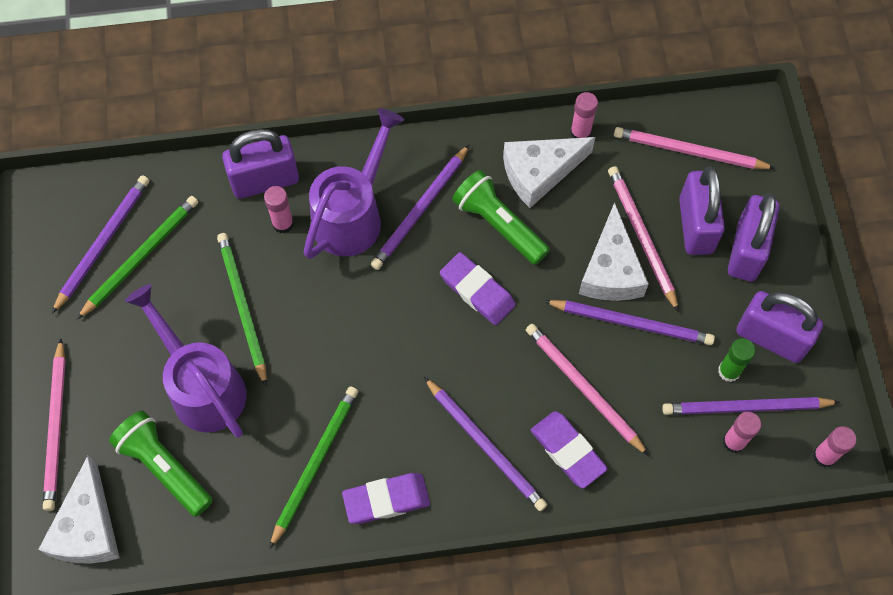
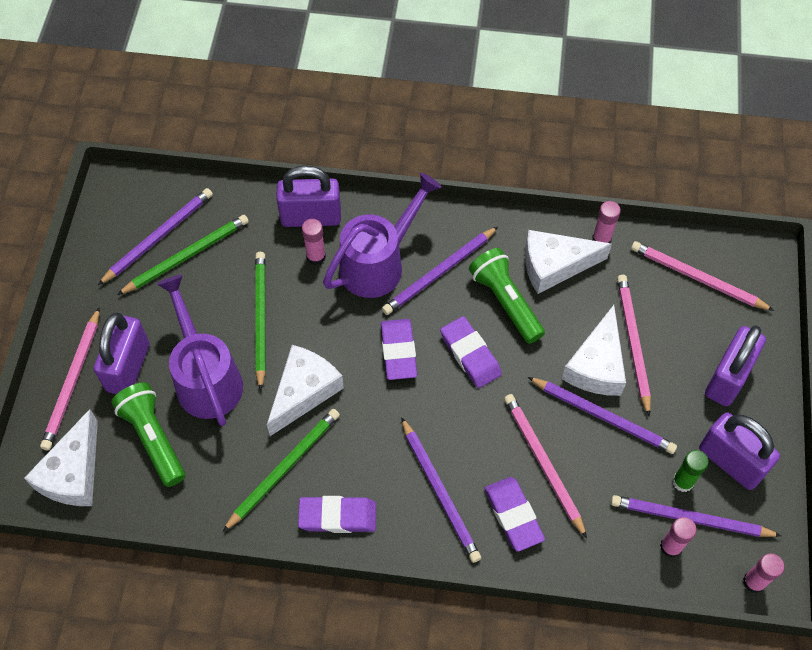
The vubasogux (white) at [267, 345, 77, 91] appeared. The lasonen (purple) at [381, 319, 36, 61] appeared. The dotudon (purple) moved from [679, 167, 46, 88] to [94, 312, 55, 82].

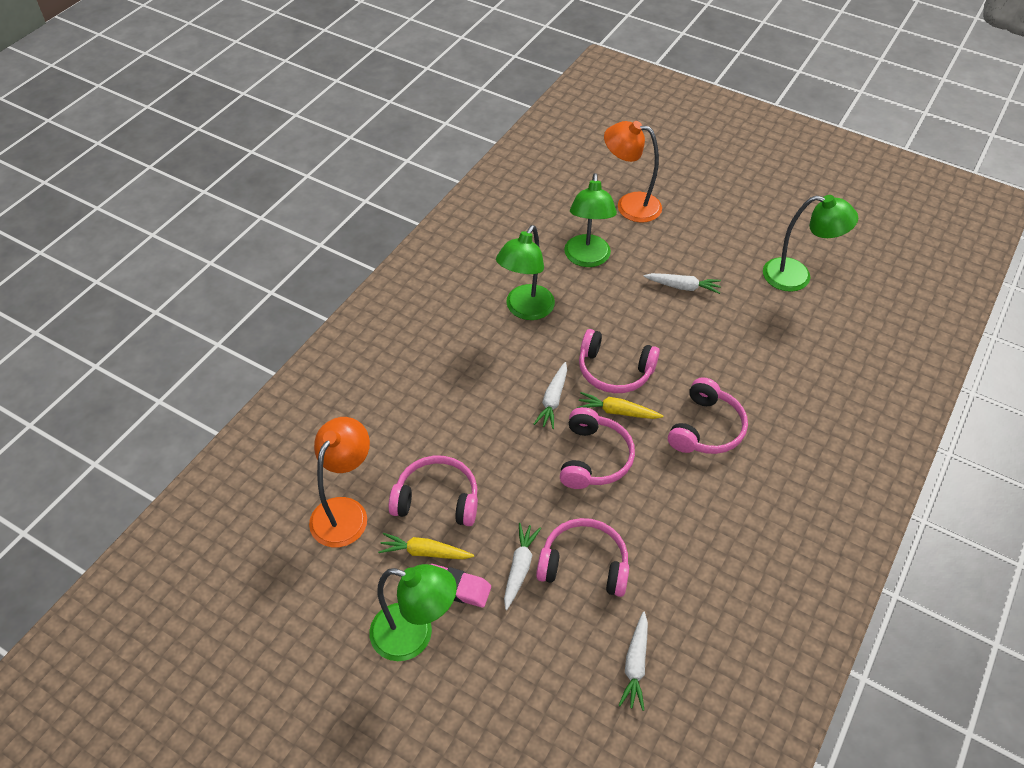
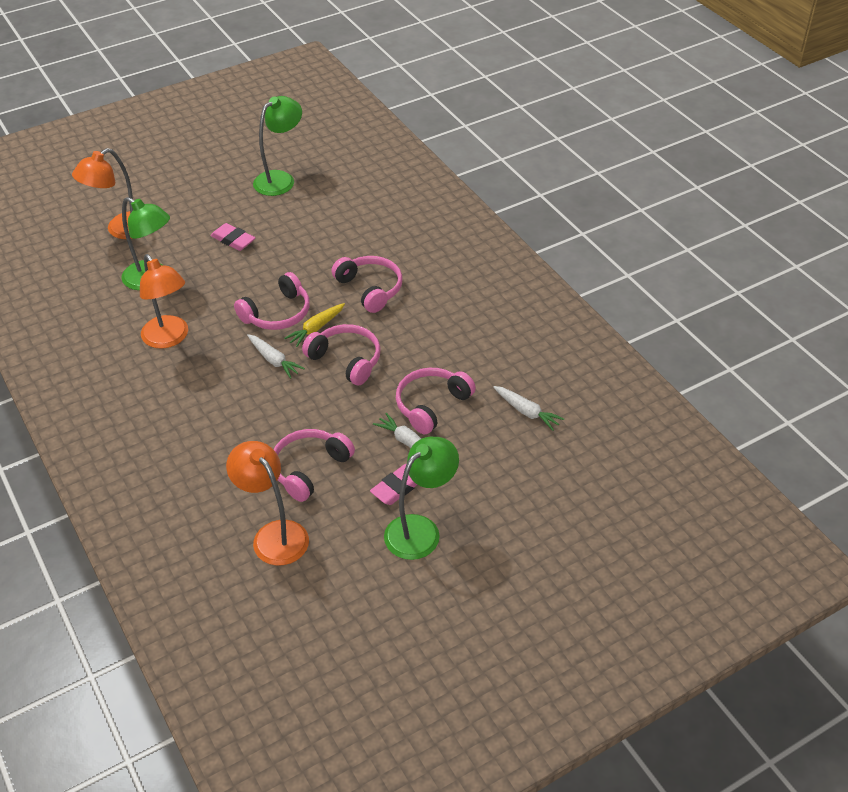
The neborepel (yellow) at [378, 533, 96, 26] disappeared. The neborepel (white) at [643, 273, 78, 21] was replaced by the lasonen (pink) at [210, 223, 45, 28]. The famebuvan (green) at [496, 225, 59, 95] became the famebuvan (orange) at [140, 254, 48, 94].

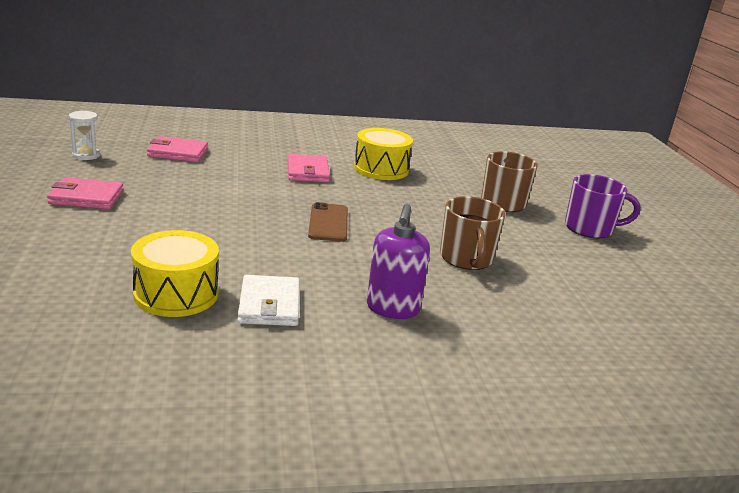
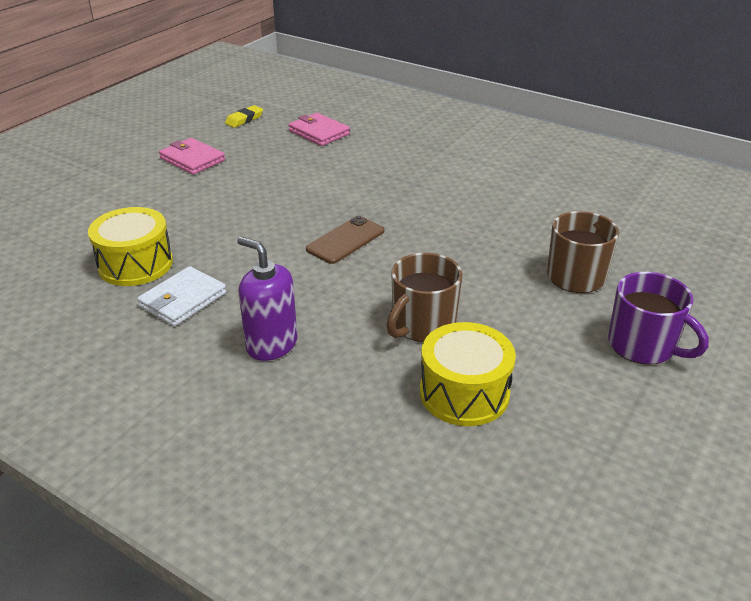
The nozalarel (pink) at [288, 154, 42, 28] disappeared. The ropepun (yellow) moved from [354, 128, 59, 52] to [420, 322, 96, 104]. The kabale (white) at [69, 111, 31, 49] was replaced by the lasonen (yellow) at [225, 105, 38, 23]. The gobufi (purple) at [367, 204, 63, 115] turned 75 degrees clockwise.

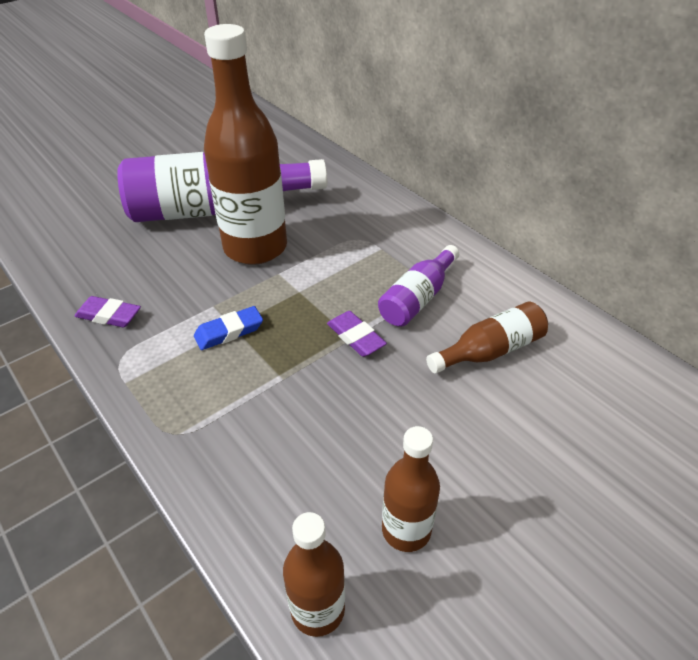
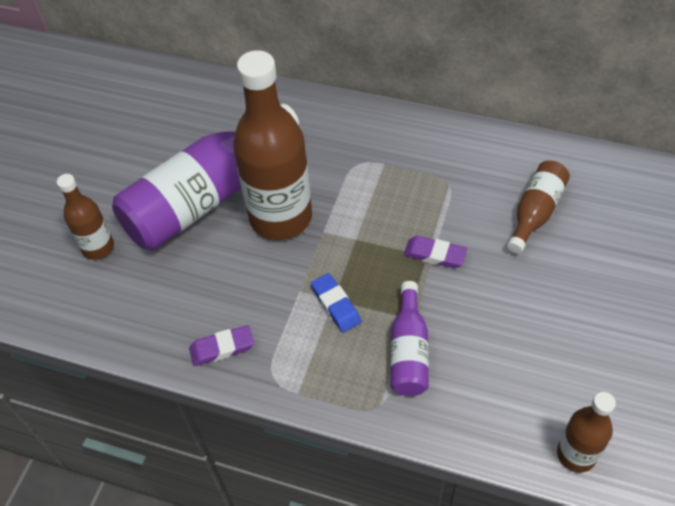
The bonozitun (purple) moved from [378, 245, 81, 82] to [390, 281, 39, 115]. The bonozitun (brown) moved from [382, 426, 58, 126] to [57, 174, 57, 86]. The lasonen (blue) at [194, 306, 69, 44] turned 60 degrees counterclockwise.

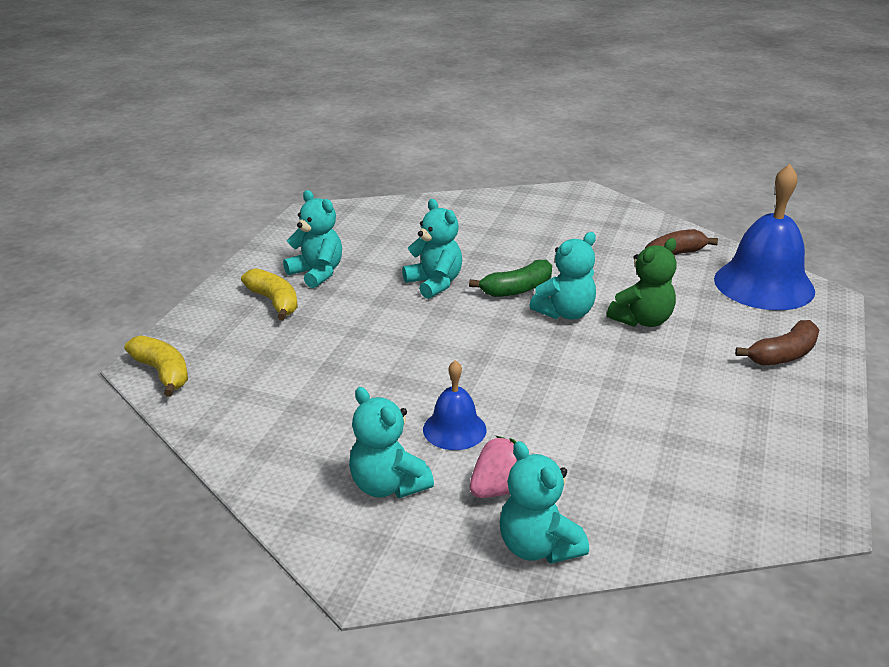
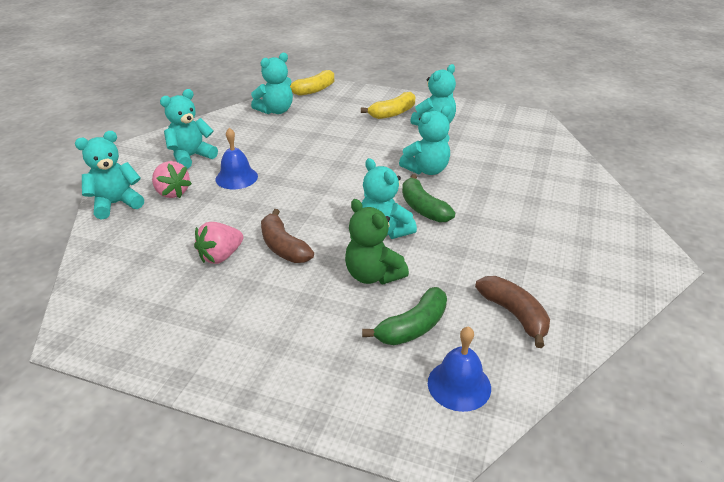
The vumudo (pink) at [194, 222, 49, 42] appeared. The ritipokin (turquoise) at [251, 53, 42, 61] appeared. The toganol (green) at [362, 287, 85, 58] appeared. The toganol (brown) moved from [735, 320, 84, 46] to [261, 209, 53, 54]. The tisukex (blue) at [714, 164, 101, 146] changed to 0.52 times the size.

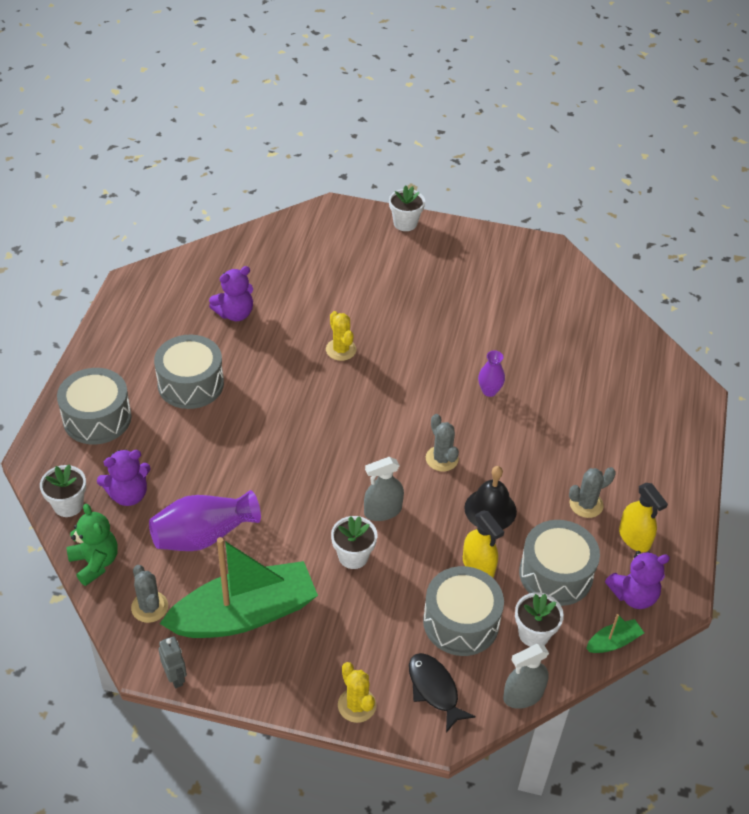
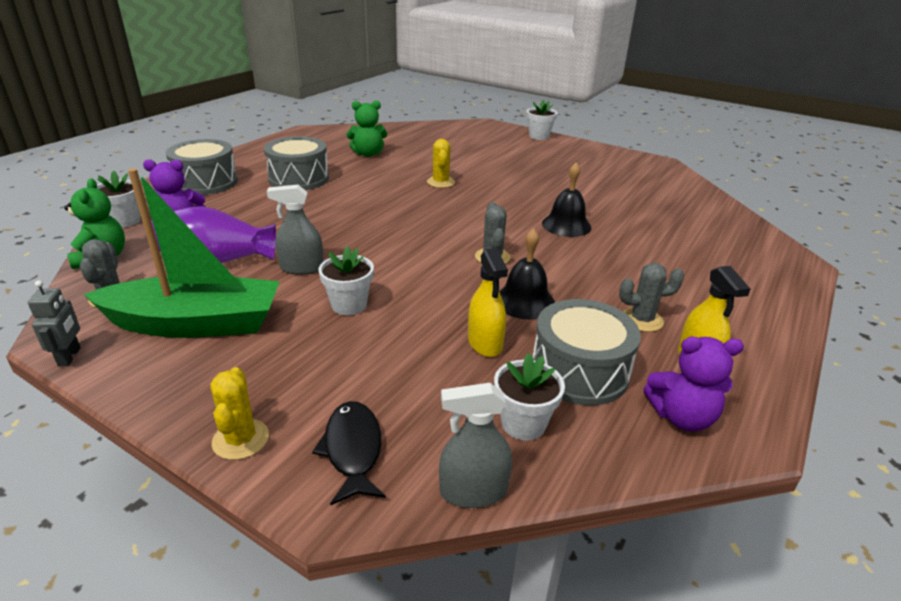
The ropepun (grey) at [423, 566, 81, 90] disappeared. The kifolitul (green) at [586, 614, 58, 39] disappeared. The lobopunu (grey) moved from [364, 457, 40, 64] to [267, 185, 57, 90]. The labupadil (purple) at [478, 350, 27, 47] was replaced by the tisukex (black) at [542, 162, 49, 75]. The ritipokin (purple) at [209, 266, 44, 55] became the ritipokin (green) at [346, 100, 41, 57].

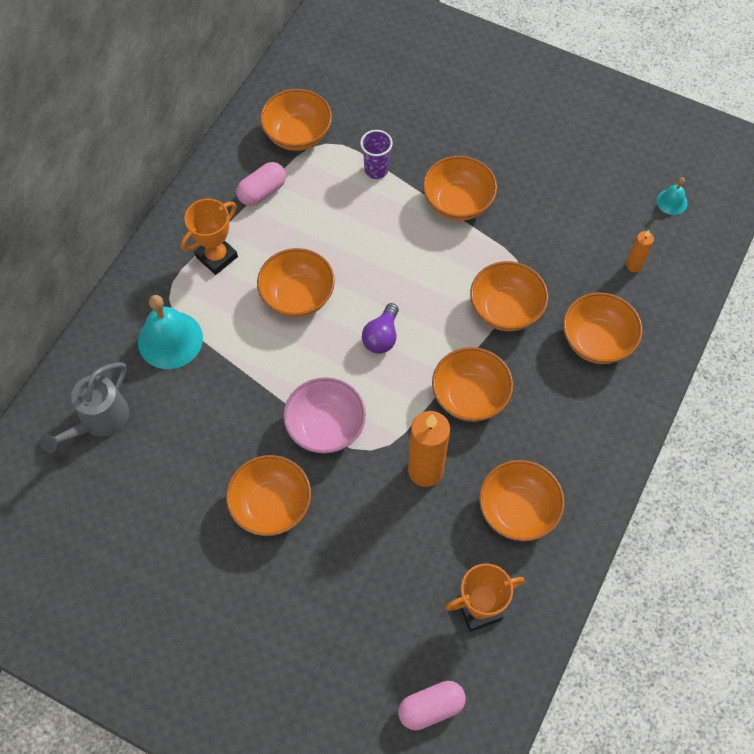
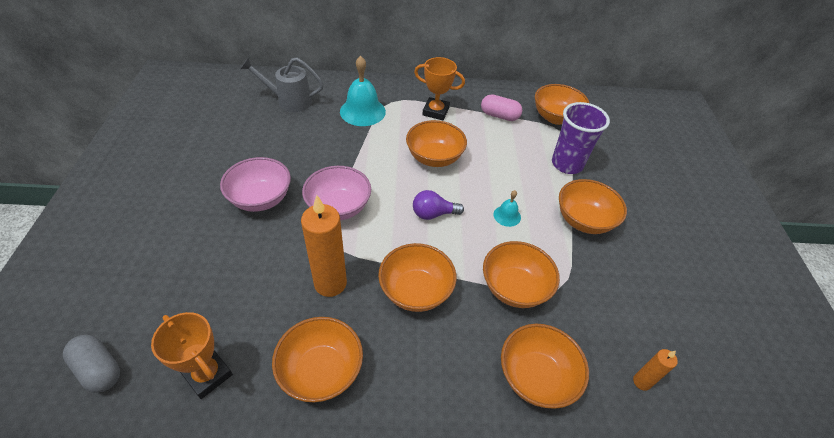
The tisukex (turquoise) moved from [657, 177, 30, 38] to [494, 190, 27, 37]. The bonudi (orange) at [226, 455, 85, 81] became the bonudi (pink) at [220, 157, 71, 55]. The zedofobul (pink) at [398, 681, 68, 49] became the zedofobul (grey) at [63, 335, 57, 58]. The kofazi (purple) at [360, 130, 33, 49] changed to 1.64 times the size.

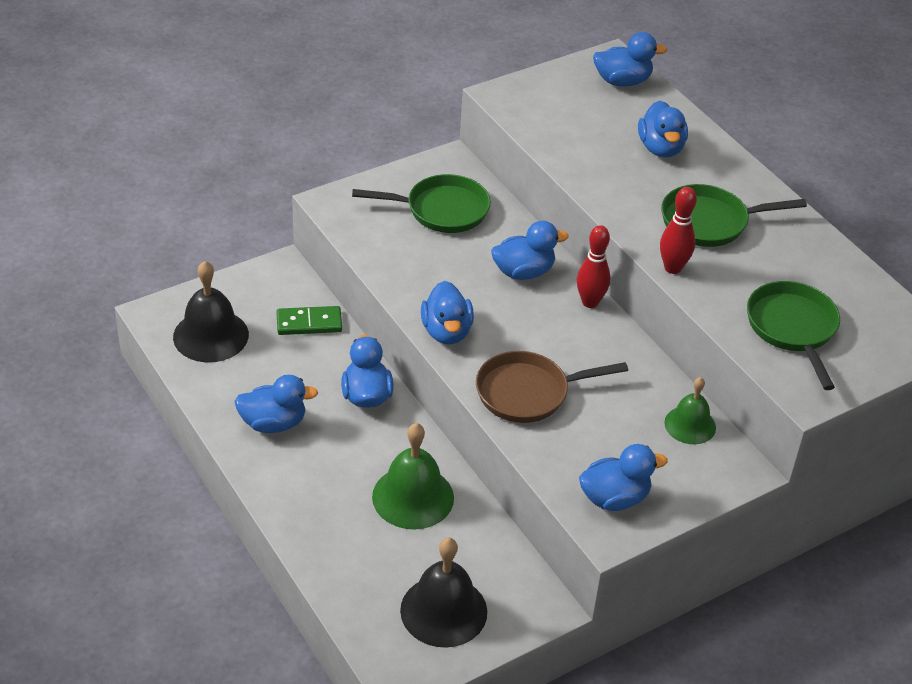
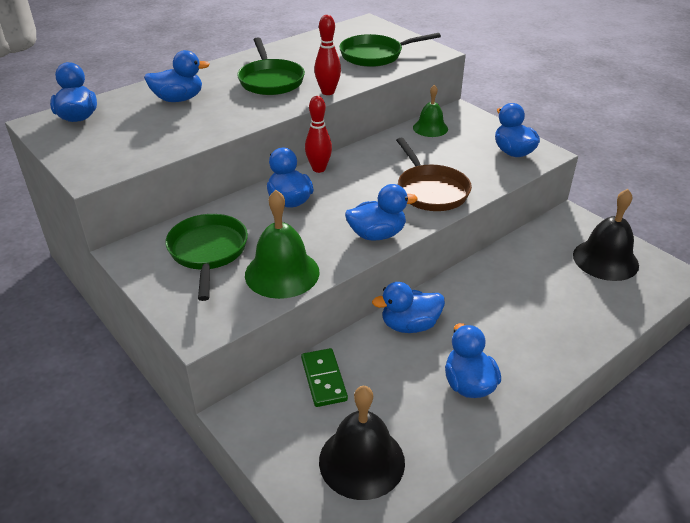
The tisukex (green) moved from [372, 423, 82, 107] to [245, 190, 75, 109].

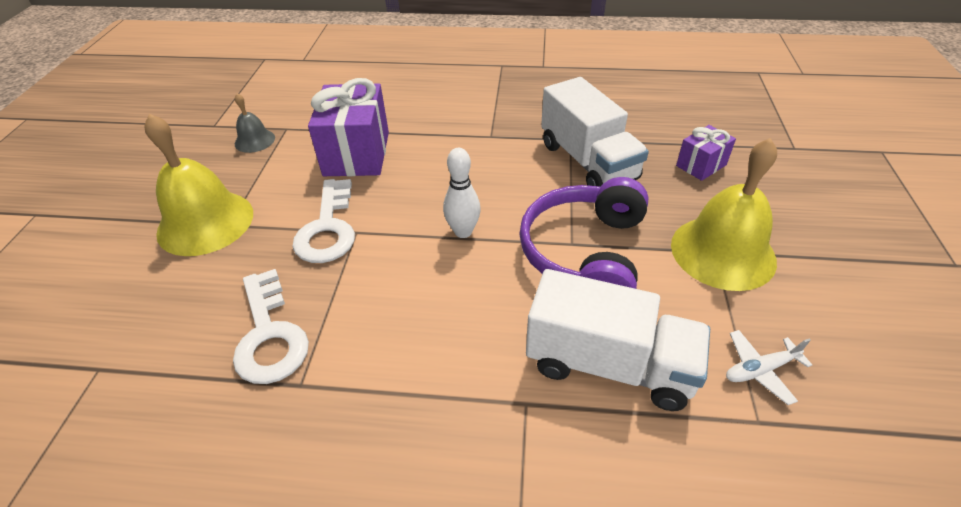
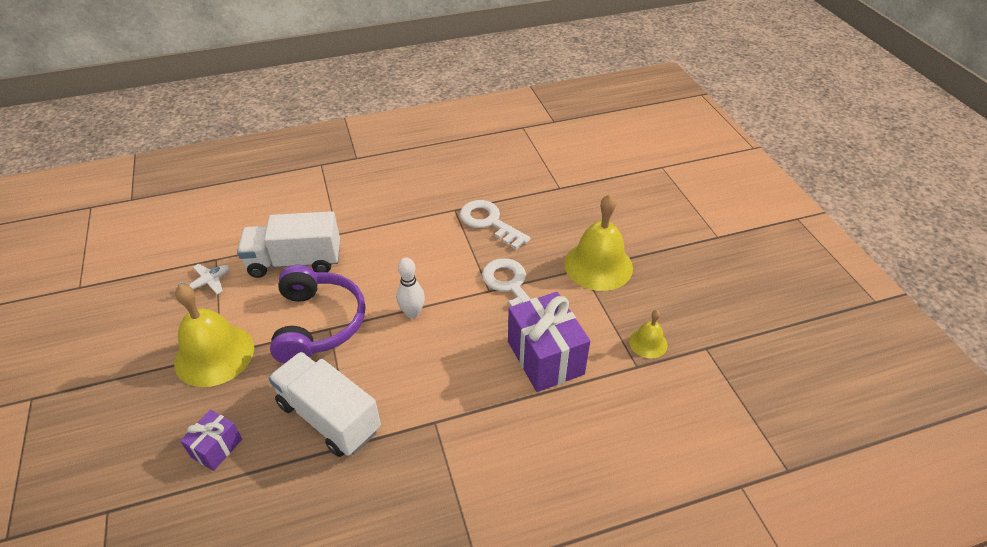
The tisukex (grey) at [235, 93, 40, 60] became the tisukex (yellow) at [629, 310, 38, 49].

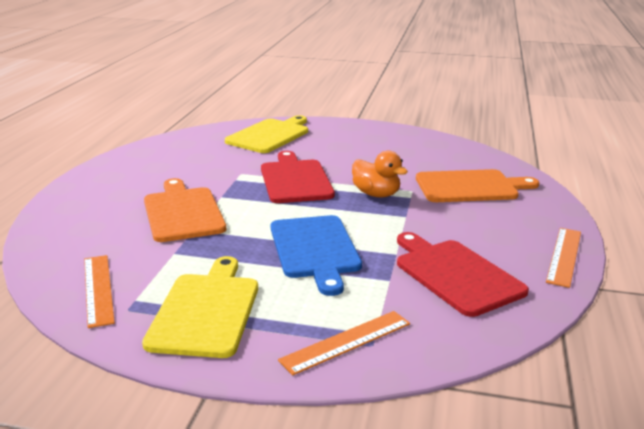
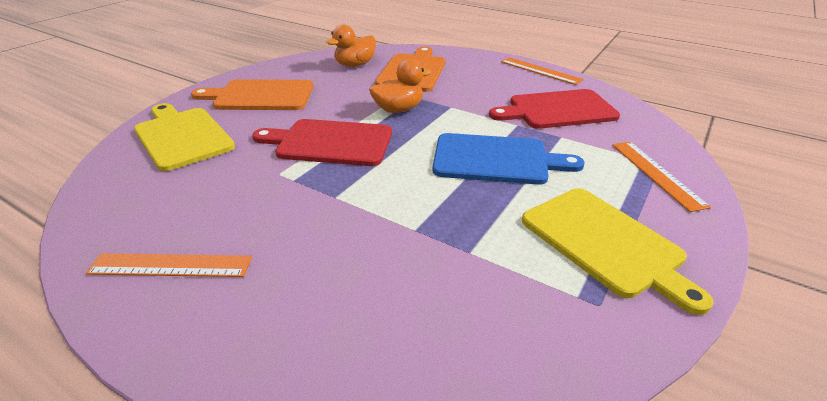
The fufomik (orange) at [327, 25, 49, 42] appeared. The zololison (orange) moved from [84, 255, 31, 73] to [86, 253, 166, 24]. The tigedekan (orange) moved from [144, 178, 82, 64] to [191, 79, 122, 31]. The tigedekan (yellow) at [142, 256, 116, 102] turned 150 degrees counterclockwise.

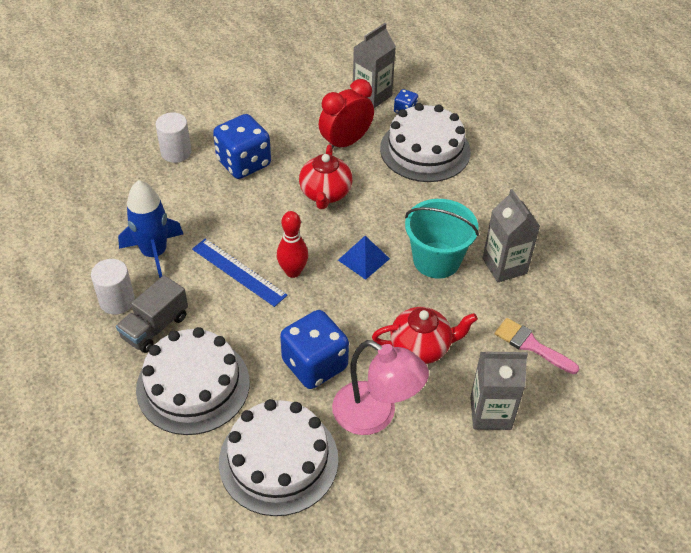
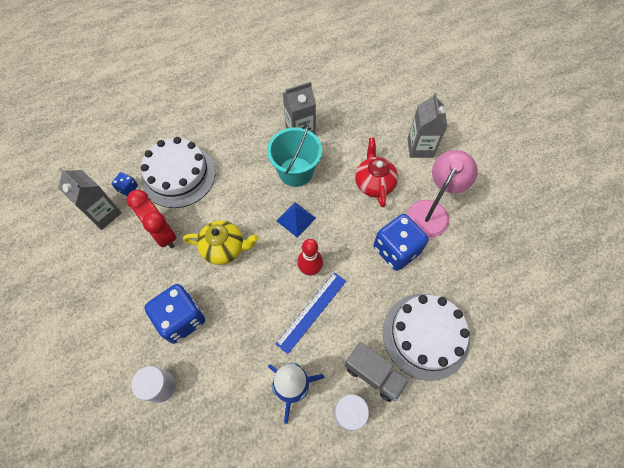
The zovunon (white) at [219, 399, 119, 117] disappeared. The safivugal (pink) at [495, 318, 84, 56] disappeared. The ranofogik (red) at [299, 144, 54, 65] became the ranofogik (yellow) at [183, 220, 76, 45].

